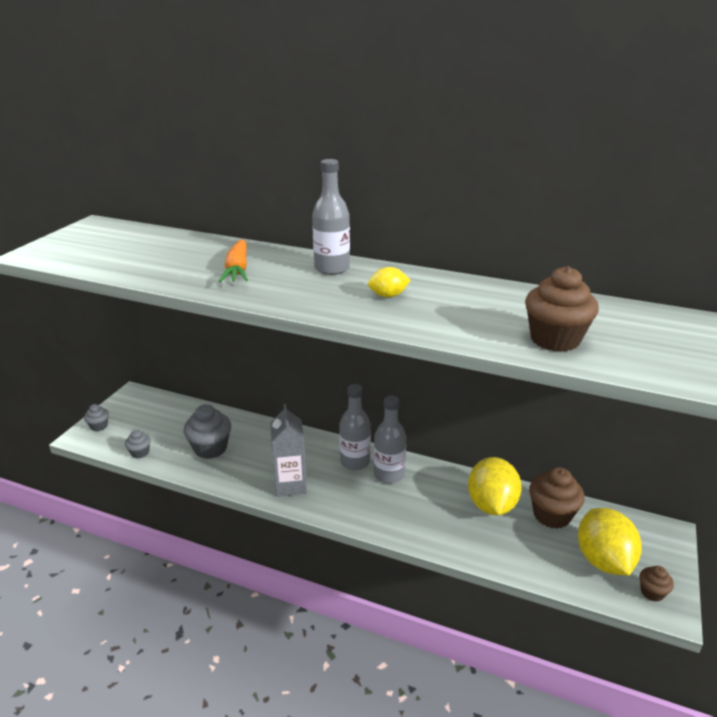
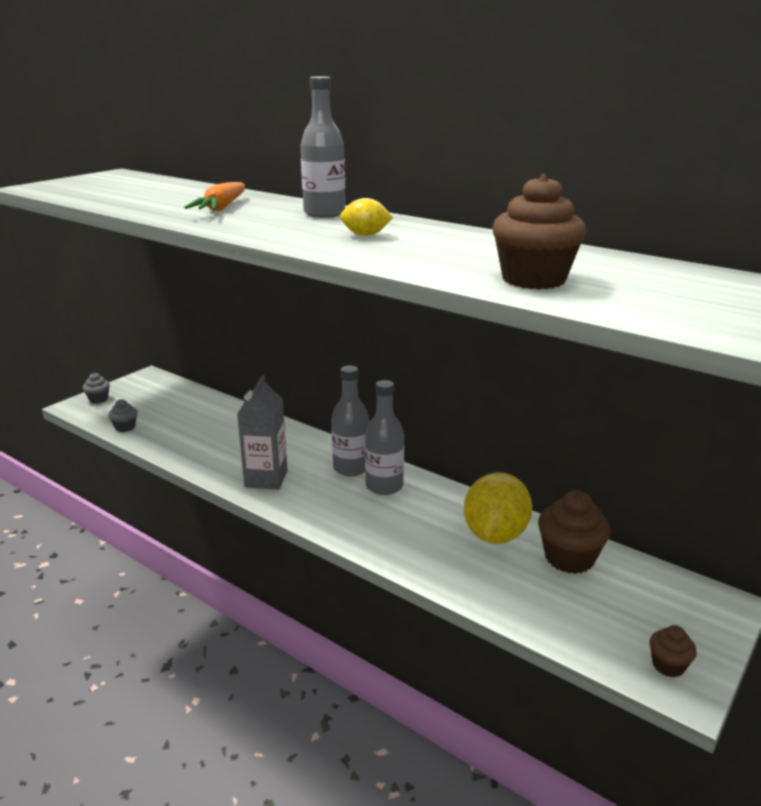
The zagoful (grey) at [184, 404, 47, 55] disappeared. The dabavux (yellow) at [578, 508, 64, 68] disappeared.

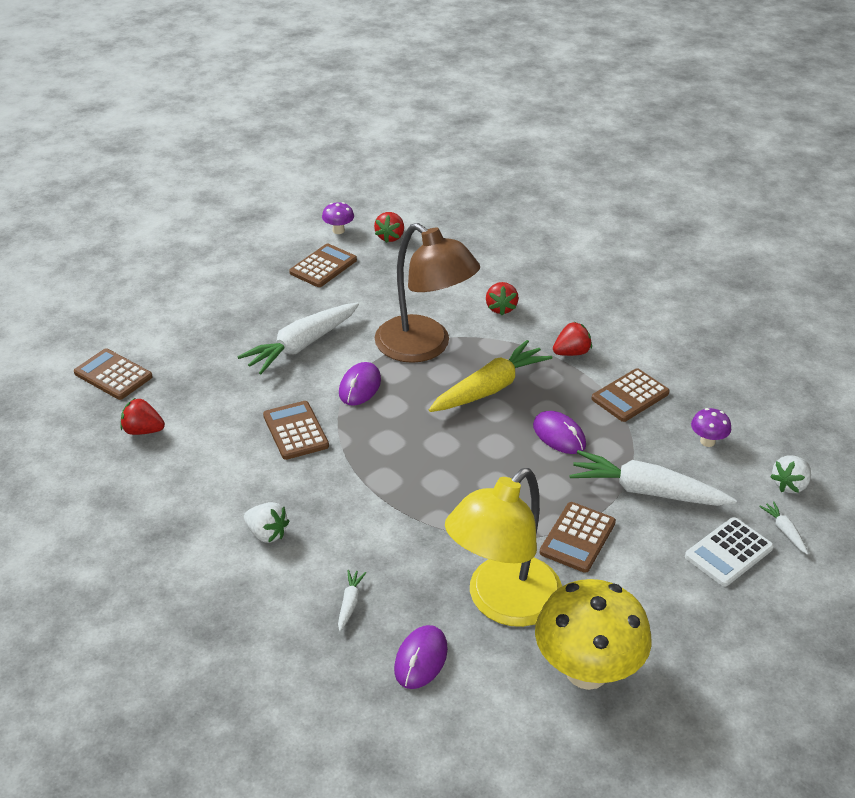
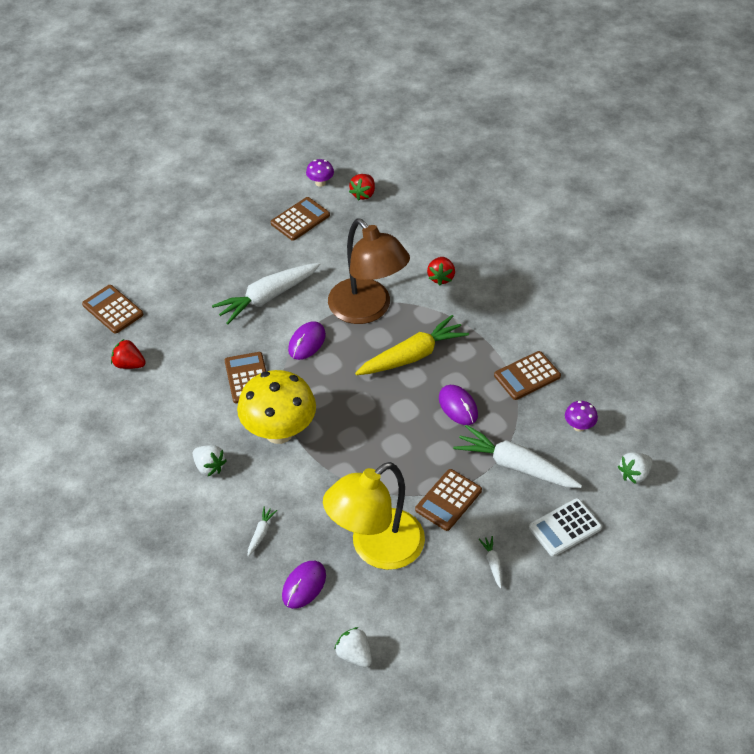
The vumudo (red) at [553, 322, 39, 34] disappeared. The vumudo (white) at [334, 627, 38, 40] appeared. The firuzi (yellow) moved from [535, 579, 117, 111] to [237, 370, 79, 74]. The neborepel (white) moved from [759, 501, 49, 54] to [479, 536, 23, 53].

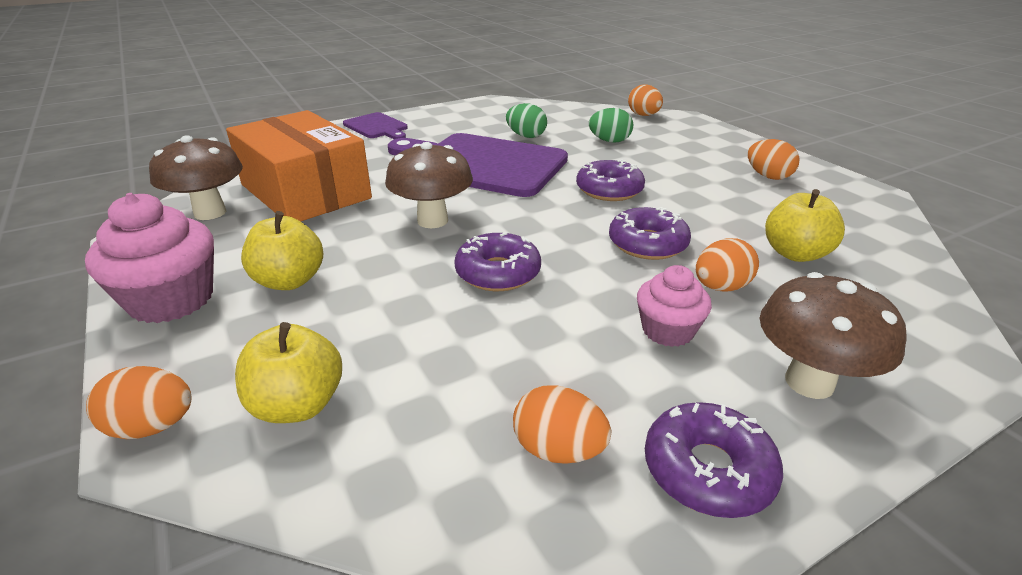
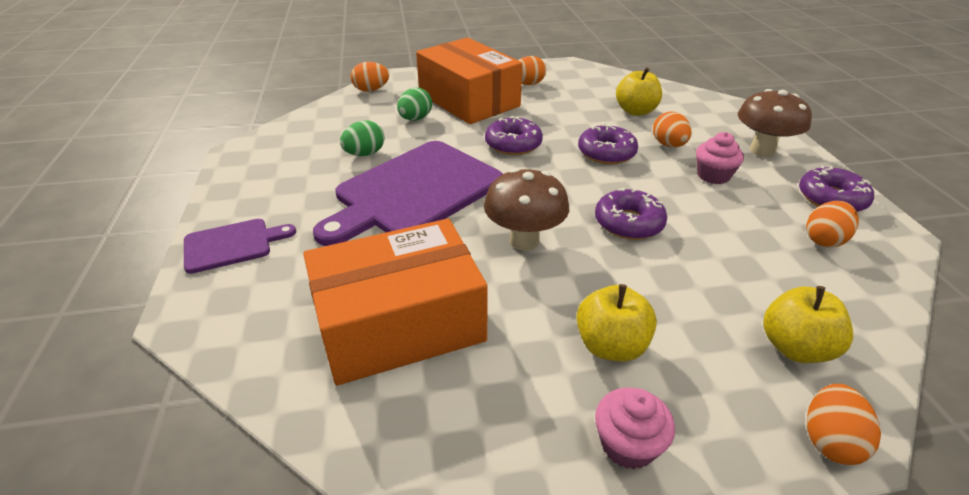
The firuzi (brown) at [149, 135, 94, 85] disappeared. The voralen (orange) at [416, 37, 107, 87] appeared. The zagoful (pink) at [85, 193, 129, 130] changed to 0.61 times the size.

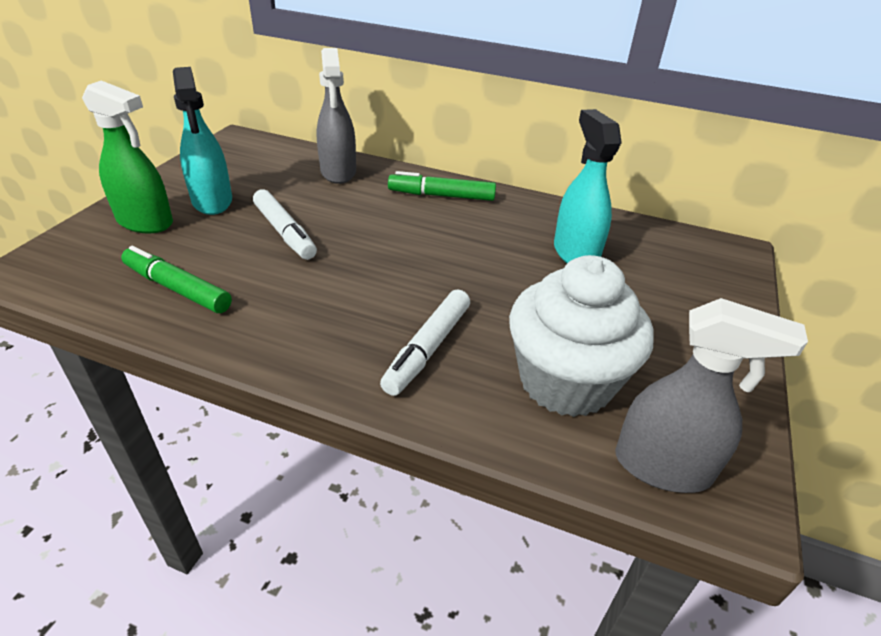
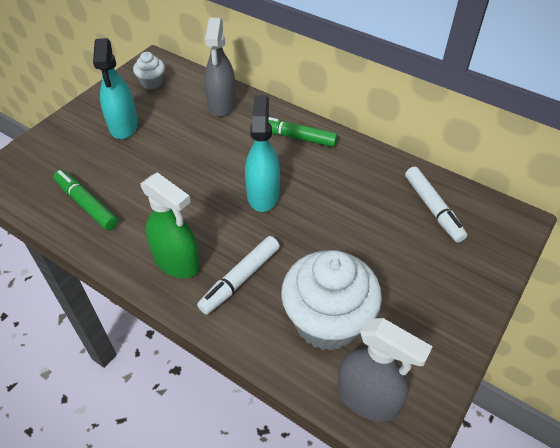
The zagoful (white) at [133, 52, 32, 38] appeared. The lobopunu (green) moved from [82, 80, 91, 154] to [141, 172, 59, 106]. The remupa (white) moved from [253, 189, 64, 71] to [405, 167, 62, 76]. The lobopunu (turquoise) moved from [554, 109, 68, 154] to [245, 95, 35, 117].

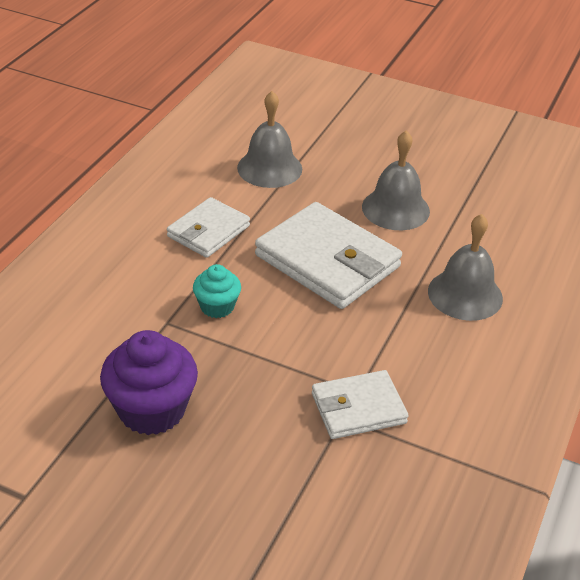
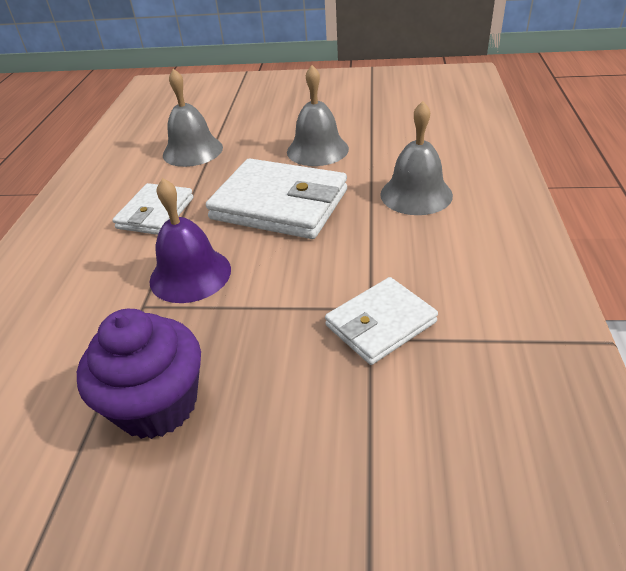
The zagoful (turquoise) at [193, 264, 48, 54] was replaced by the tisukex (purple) at [150, 178, 81, 125].

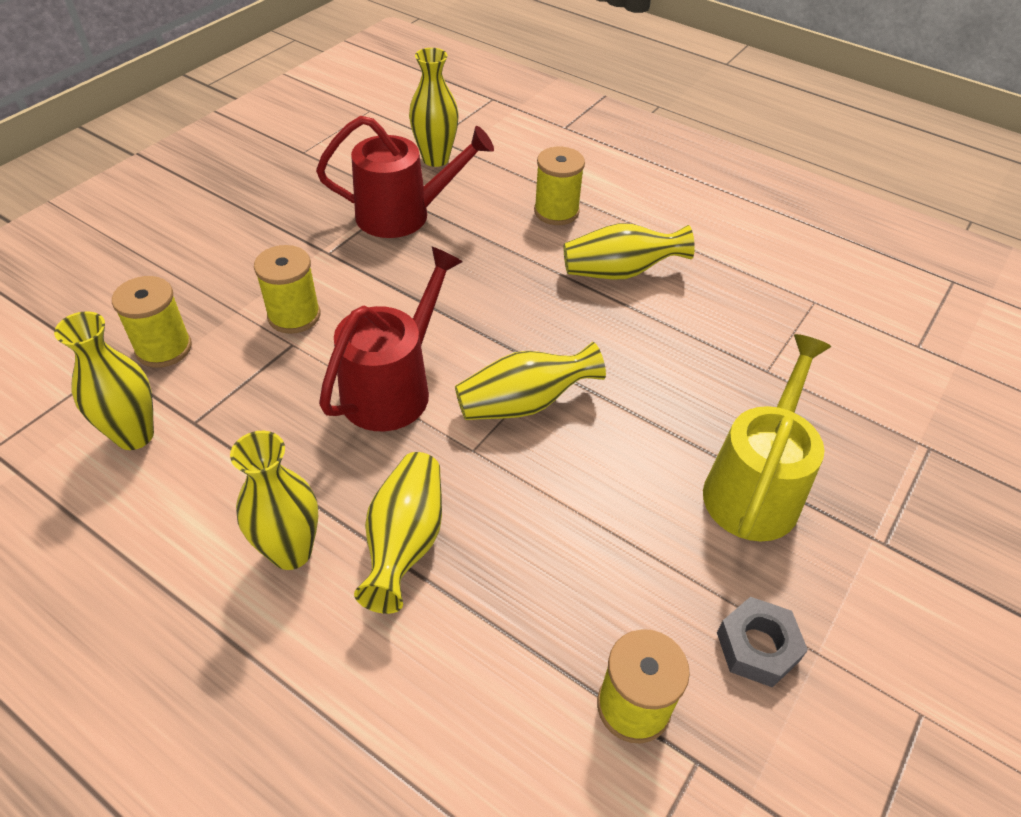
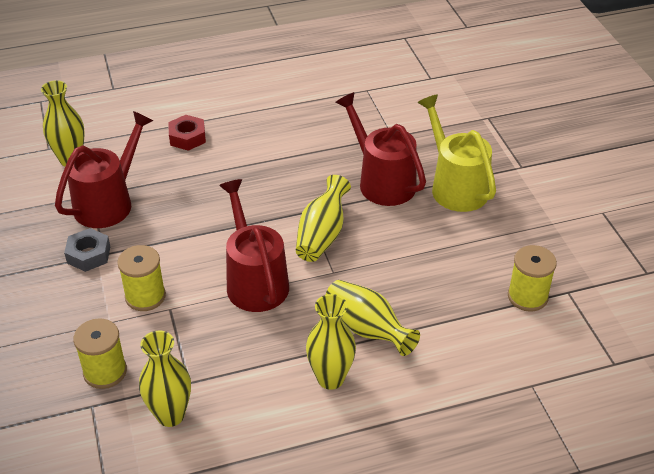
The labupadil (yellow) at [564, 223, 131, 57] disappeared. The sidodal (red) at [335, 92, 91, 114] appeared. The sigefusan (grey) moved from [717, 597, 91, 91] to [64, 228, 46, 44]. The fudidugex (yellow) at [534, 147, 51, 78] was replaced by the sigefusan (red) at [168, 115, 38, 36].

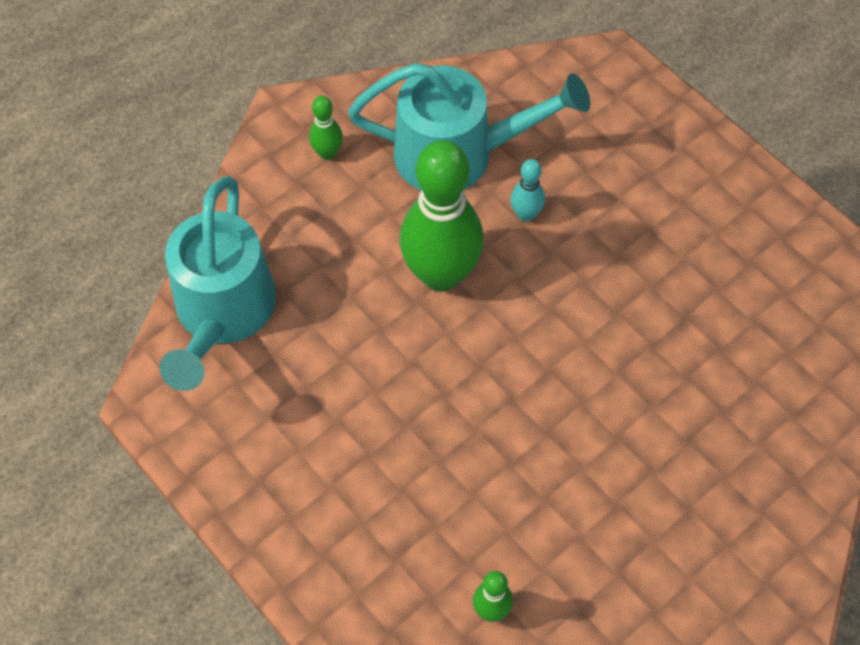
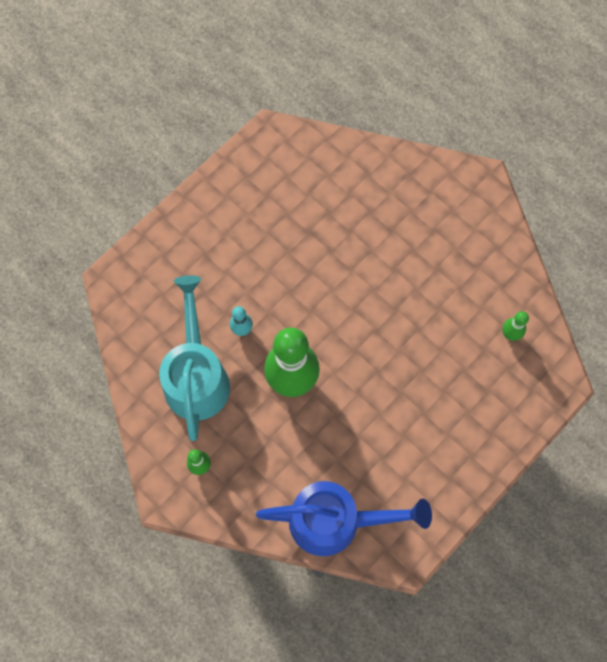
The sidodal (turquoise) at [159, 176, 117, 215] became the sidodal (blue) at [256, 481, 176, 75].

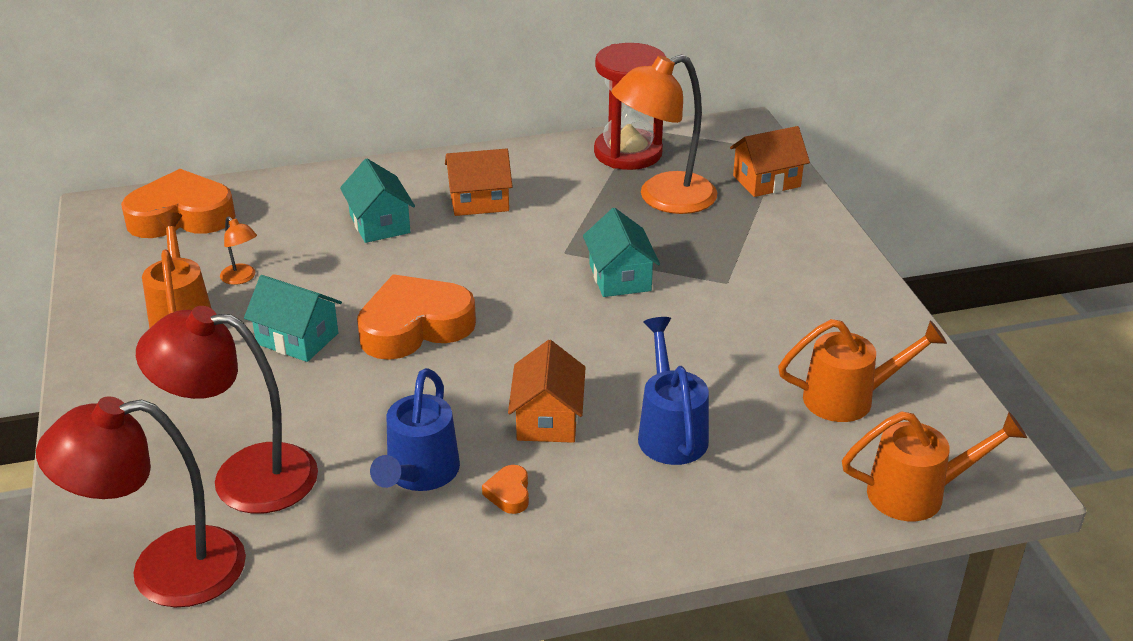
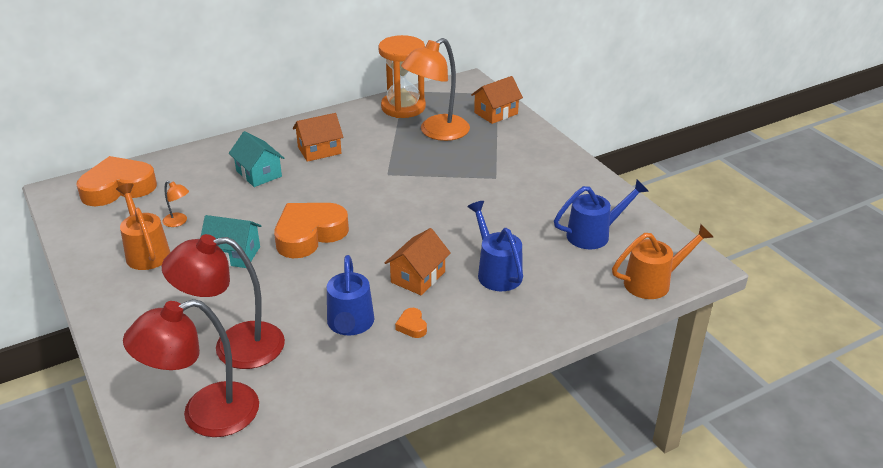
The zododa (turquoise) at [583, 208, 77, 89] disappeared. The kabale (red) at [594, 43, 72, 127] became the kabale (orange) at [378, 35, 48, 83]. The sidodal (orange) at [778, 319, 169, 103] became the sidodal (blue) at [554, 179, 95, 70]. The zododa (orange) at [508, 340, 78, 103] turned 45 degrees clockwise.

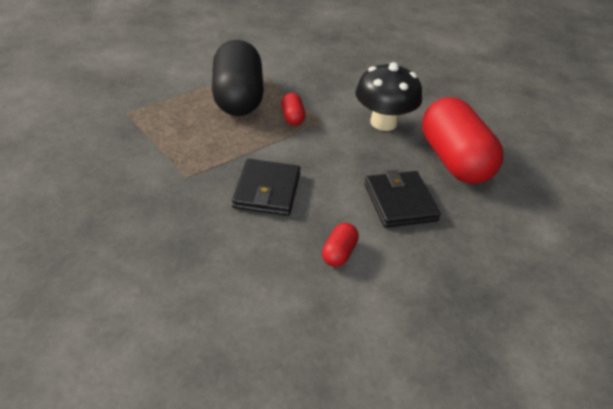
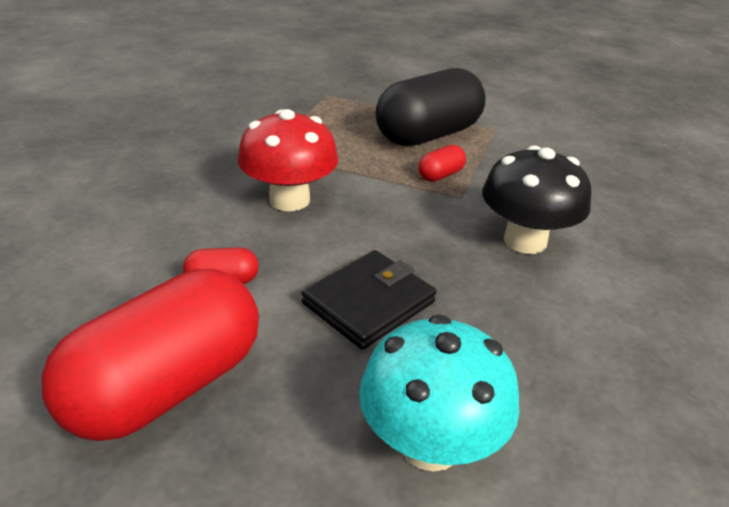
The firuzi (turquoise) at [359, 314, 161, 158] appeared. The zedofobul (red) moved from [422, 97, 81, 87] to [41, 269, 218, 172]. The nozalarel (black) at [232, 159, 68, 57] was replaced by the firuzi (red) at [238, 109, 100, 102].

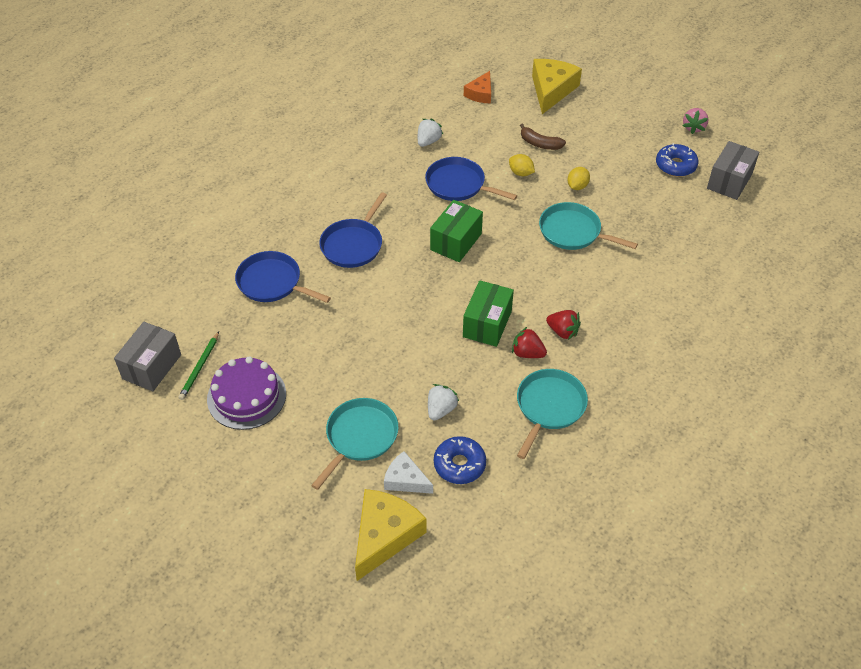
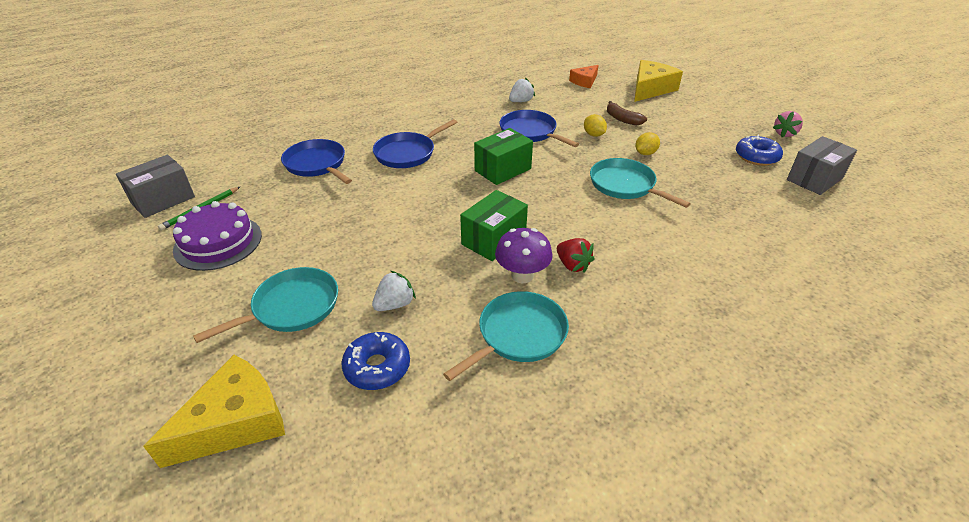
The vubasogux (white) at [384, 451, 49, 43] disappeared. The vumudo (red) at [512, 327, 35, 31] was replaced by the firuzi (purple) at [495, 228, 57, 55].

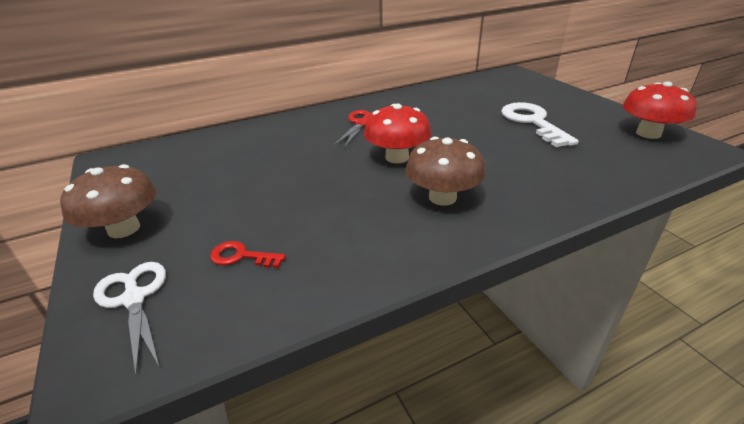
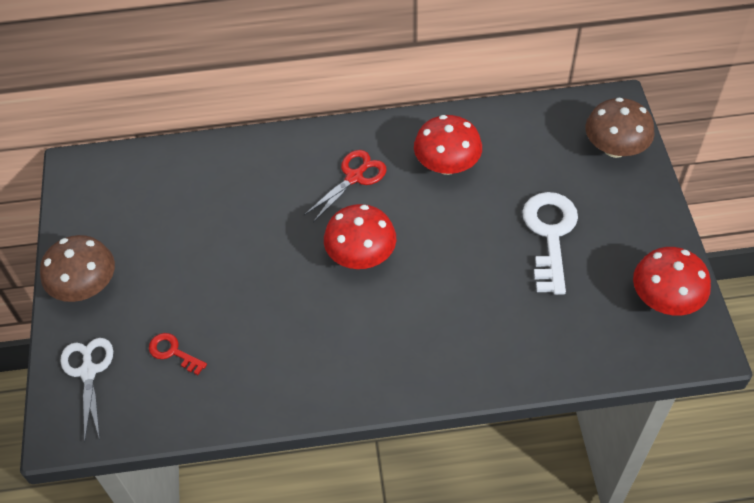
The firuzi (red) at [414, 115, 68, 60] appeared. The firuzi (brown) moved from [405, 137, 80, 69] to [586, 98, 69, 60].

